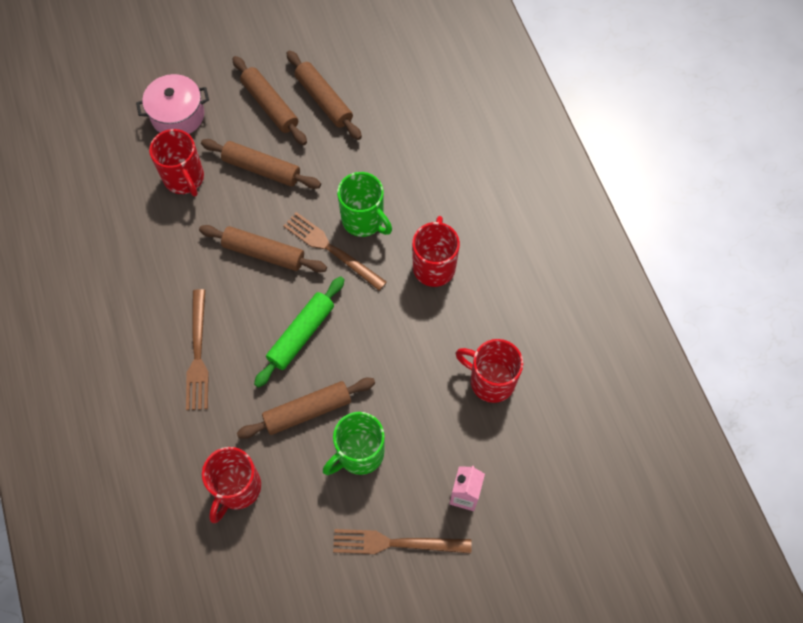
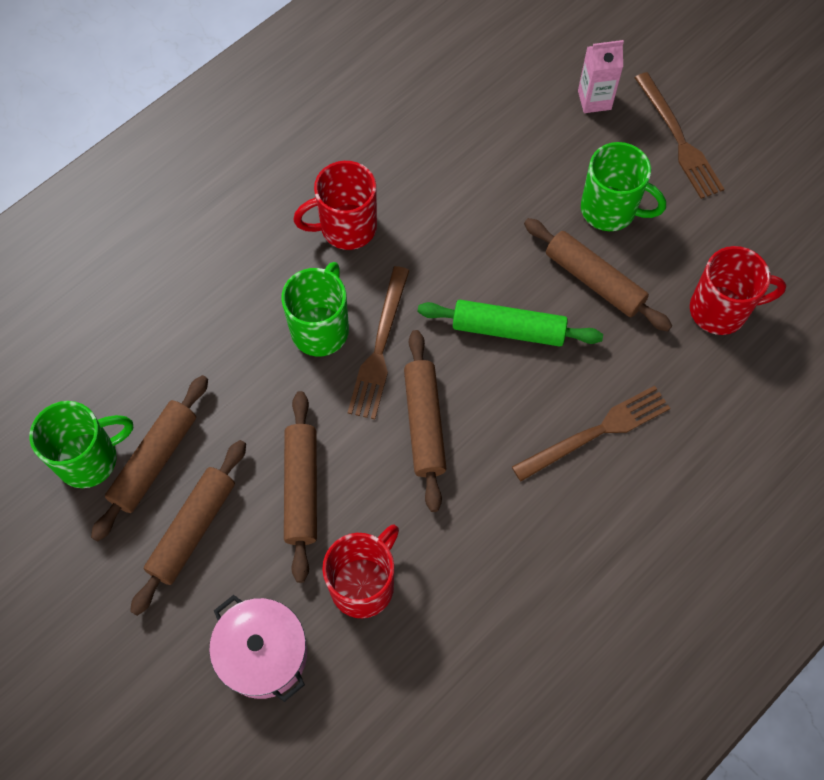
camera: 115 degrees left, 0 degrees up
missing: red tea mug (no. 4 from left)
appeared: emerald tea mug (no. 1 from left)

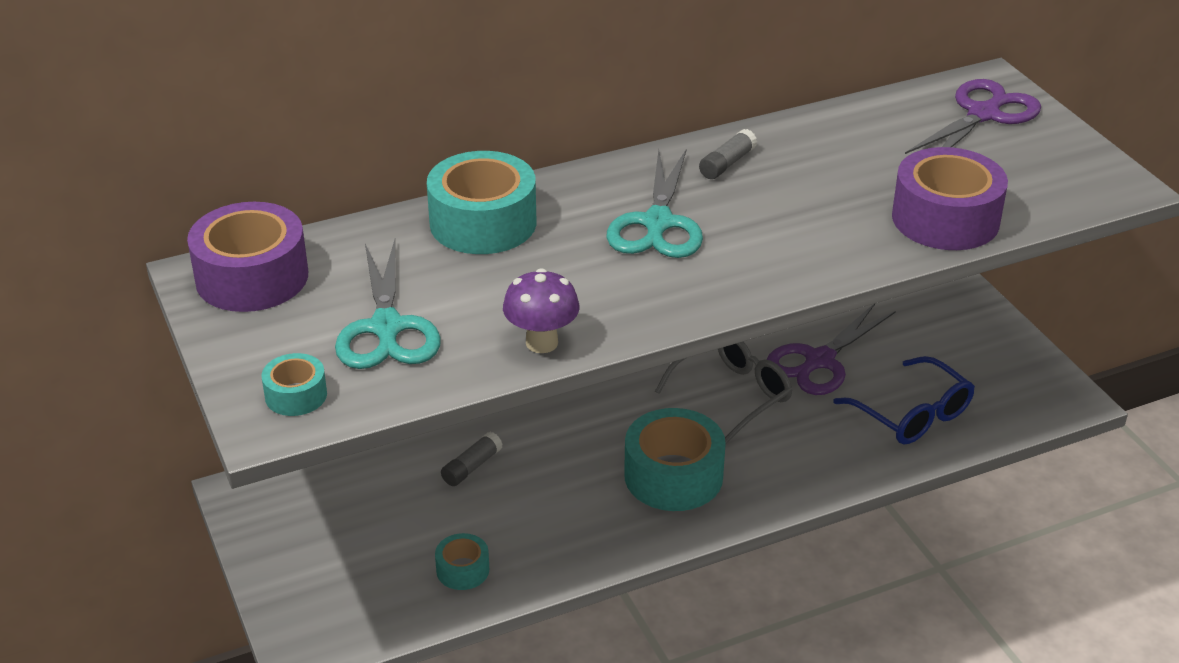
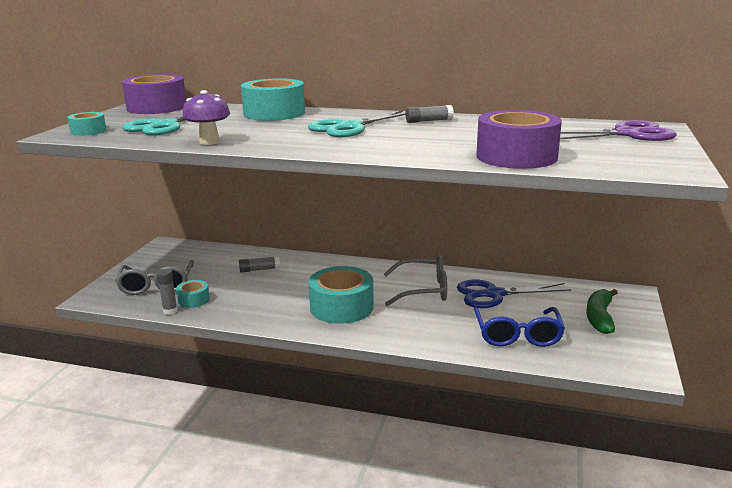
camera: 40 degrees right, 15 degrees down
appeared: gray spectacles (no. 1 from left); gray stick of glue (no. 1 from left); emerald banana fruit
colour: violet pair of scissors (no. 1 from left) to cobalt pair of scissors

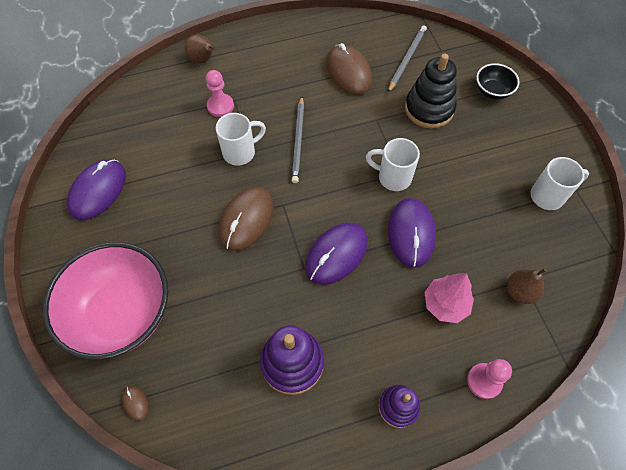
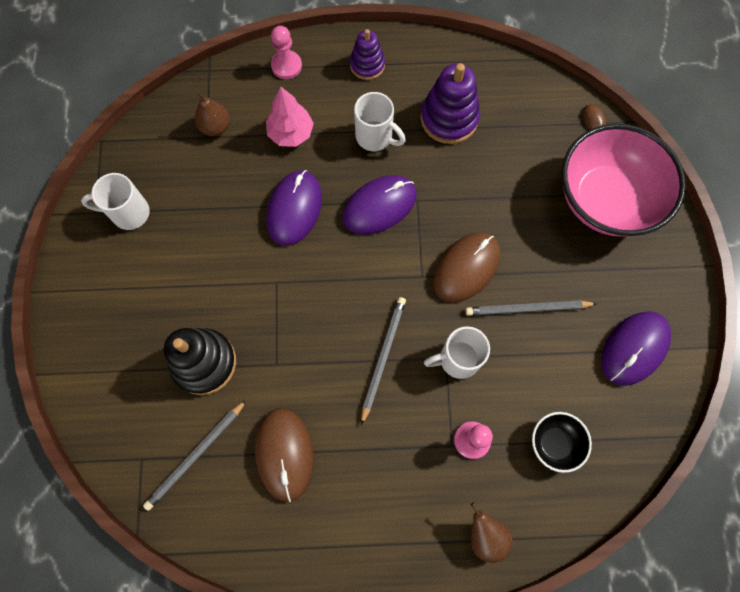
camera: 165 degrees left, 10 degrees up
appeared: gray pencil (no. 3 from left)
relocated: black serving bowl; pure white tea mug (no. 2 from left)

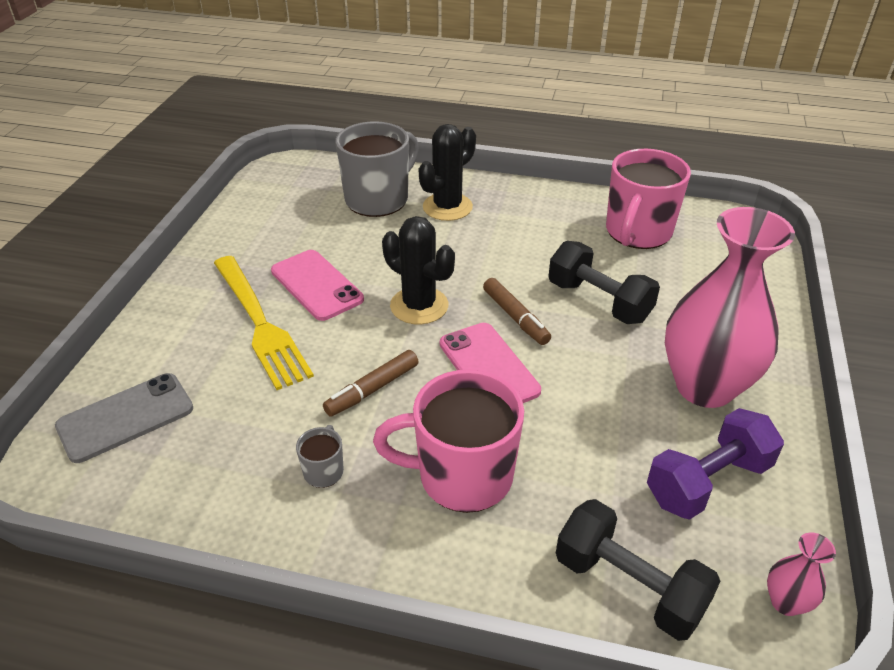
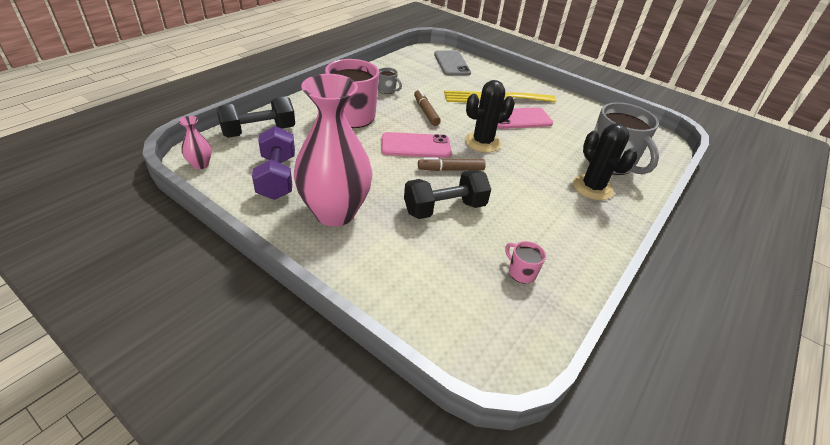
camera: 110 degrees right, 0 degrees up
size: pink tea mug (no. 2 from left) x0.44

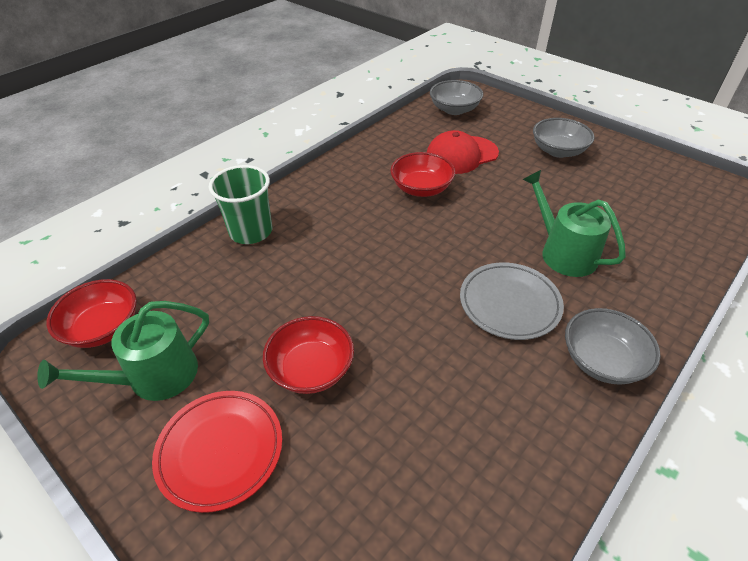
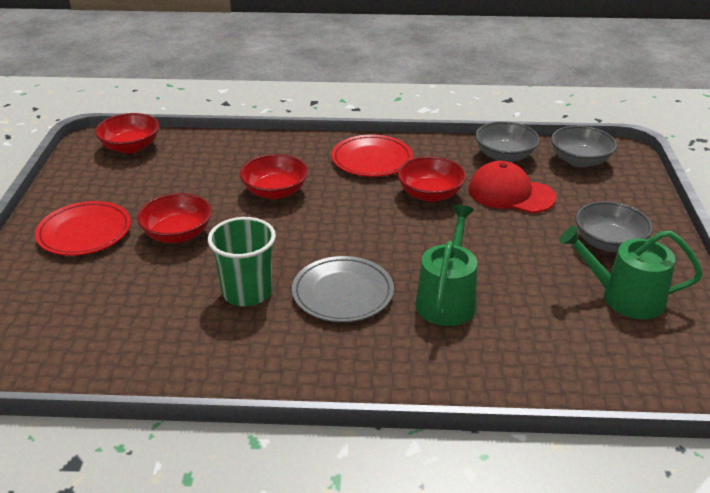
camera: 50 degrees right, 10 degrees down
appeared: red plate (no. 2 from left); red serving bowl (no. 3 from left)
relocated: emerald beaker; emerald watering pot (no. 1 from left in the first image) to emerald watering pot (no. 2 from left); gray serving bowl (no. 3 from left in the first image) to gray serving bowl (no. 1 from left)

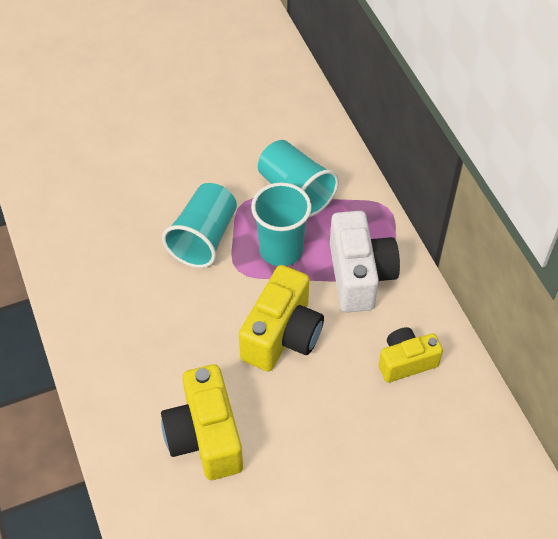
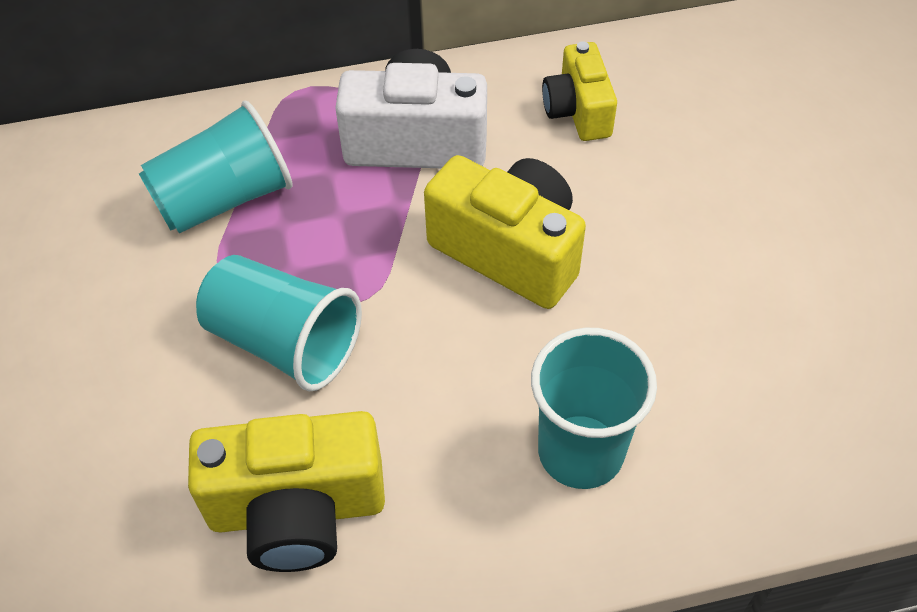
camera: 80 degrees left, 0 degrees up
relocated: turquoise beaker (no. 2 from left in the first image) to turquoise beaker (no. 3 from left); golden compact camera (no. 1 from left)

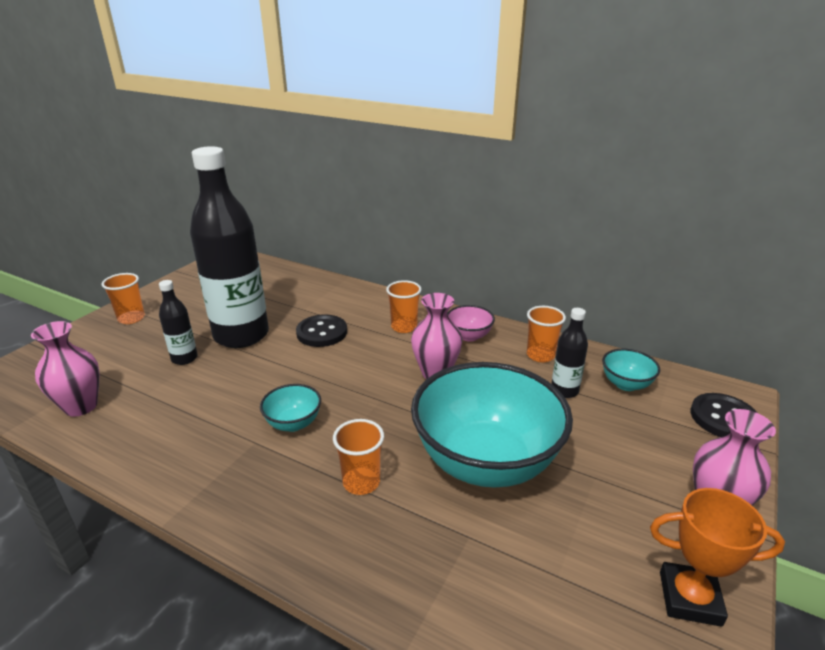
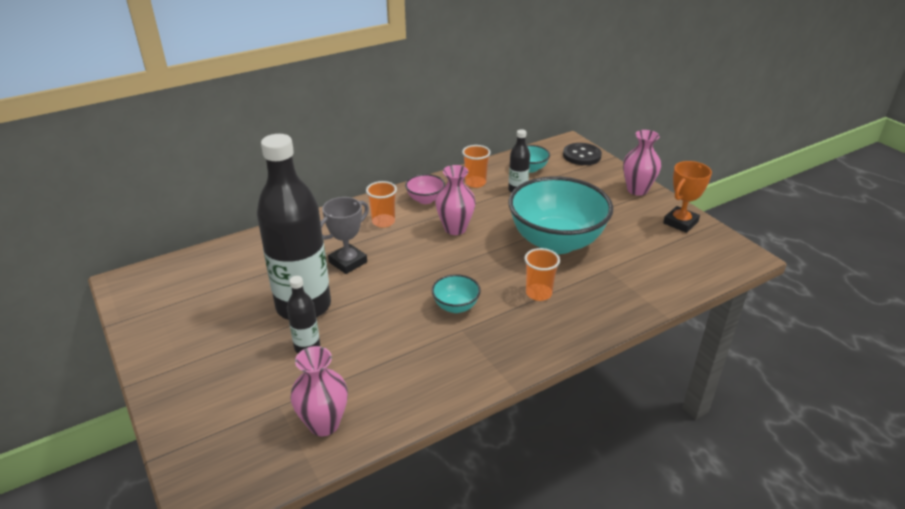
camera: 60 degrees left, 5 degrees up
missing: bright orange beaker (no. 1 from left)
exchanged: black button (no. 1 from left) to gray prize cup

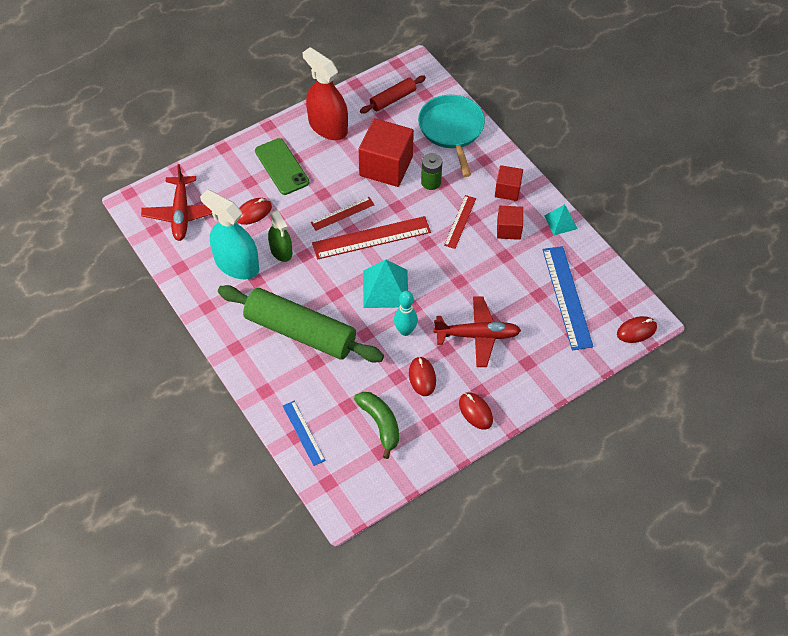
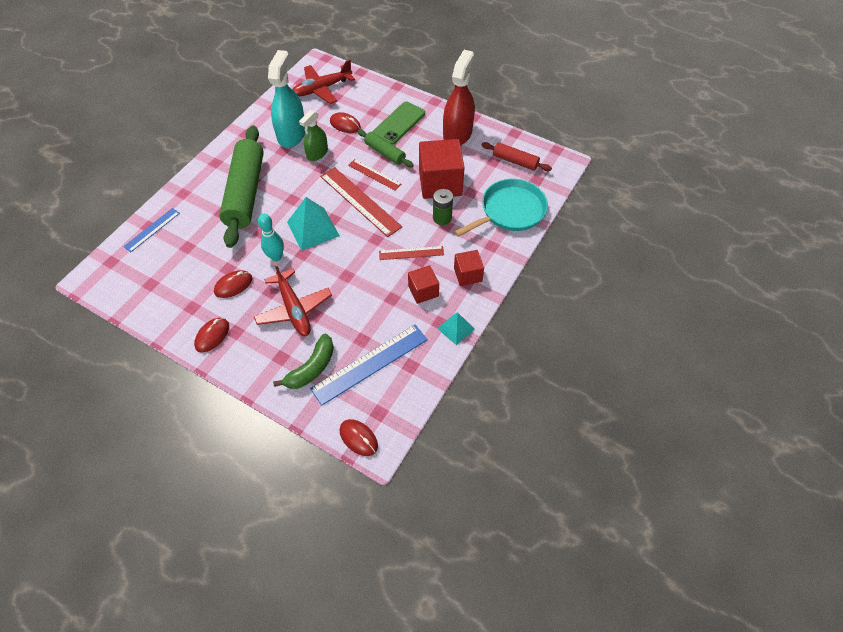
camera: 65 degrees right, 0 degrees up
appeared: emerald dough roller (no. 2 from left)
relocated: emerald banana fruit

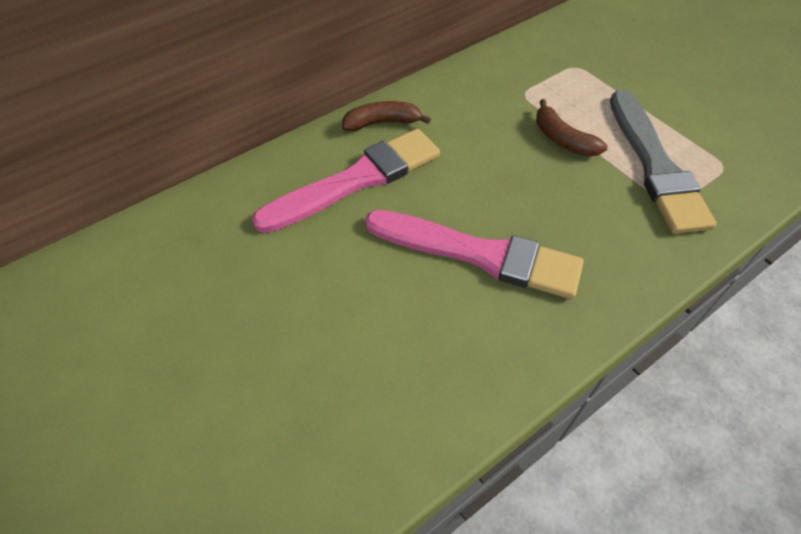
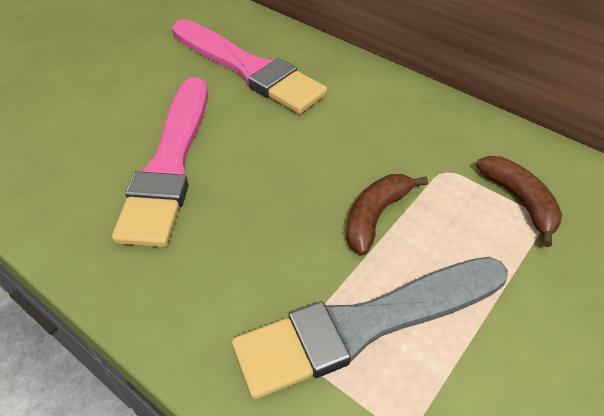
camera: 75 degrees right, 5 degrees down
relocated: brown banana fruit (no. 1 from left in the first image) to brown banana fruit (no. 2 from left)

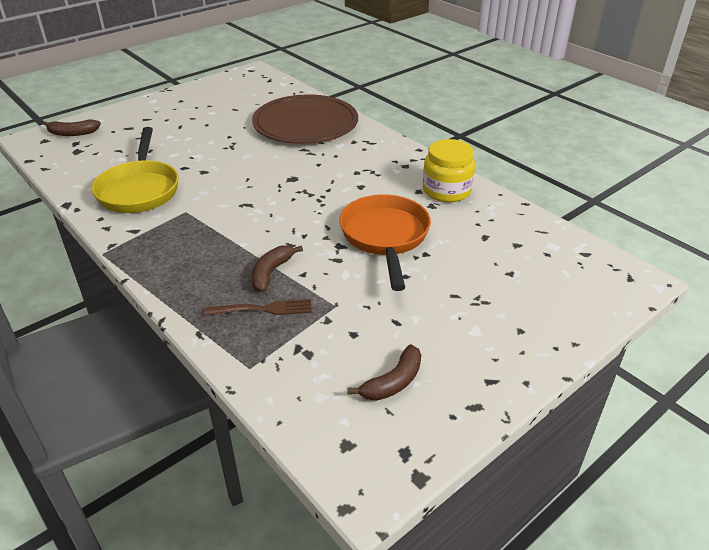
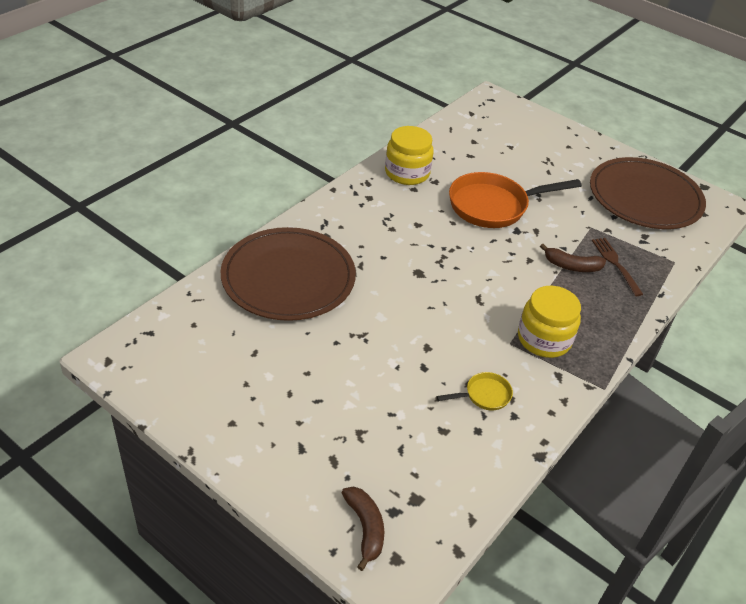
camera: 105 degrees left, 5 degrees up
appeared: golden jar (no. 2 from left)
exchanged: brown banana fruit (no. 3 from left) to brown plate (no. 2 from left)
size: golden pan x0.46

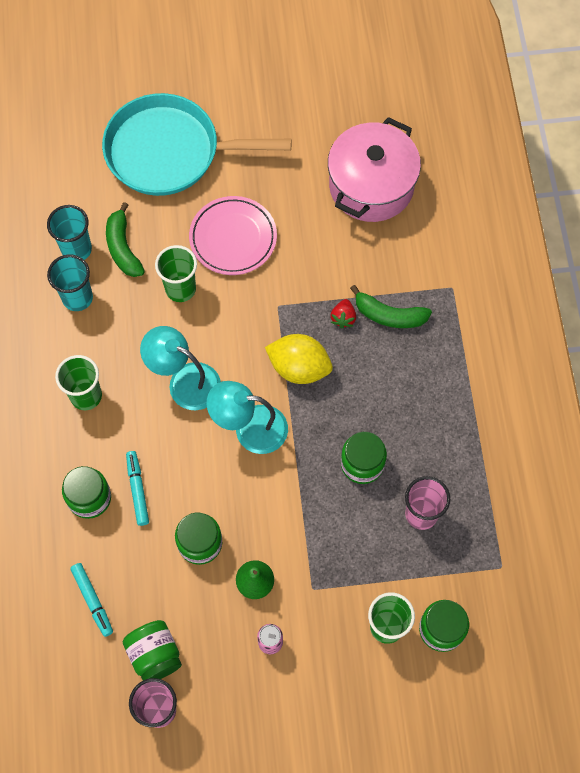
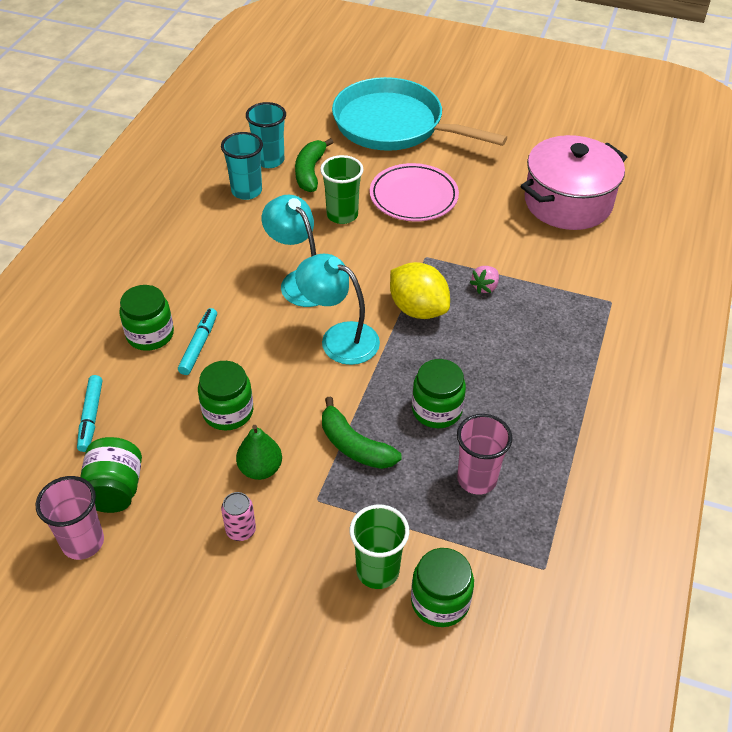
camera: 25 degrees right, 20 degrees down
missing: emerald beaker (no. 1 from left)
relocated: emerald banana fruit (no. 2 from left)
colour: red toy strawberry to pink toy strawberry

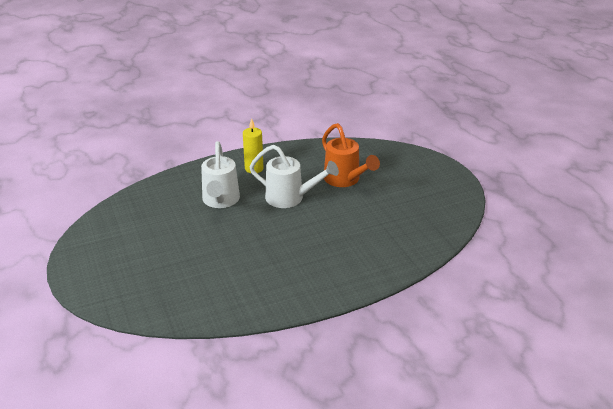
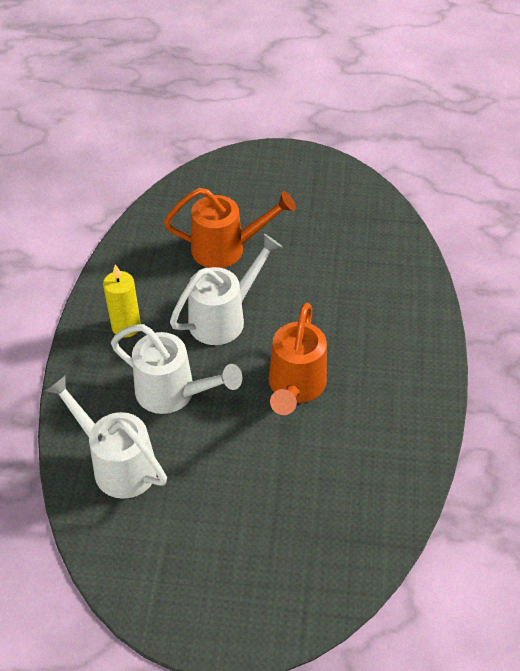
camera: 60 degrees left, 15 degrees up
appeared: bright orange watering pot (no. 2 from left); pure white watering pot (no. 1 from left)

